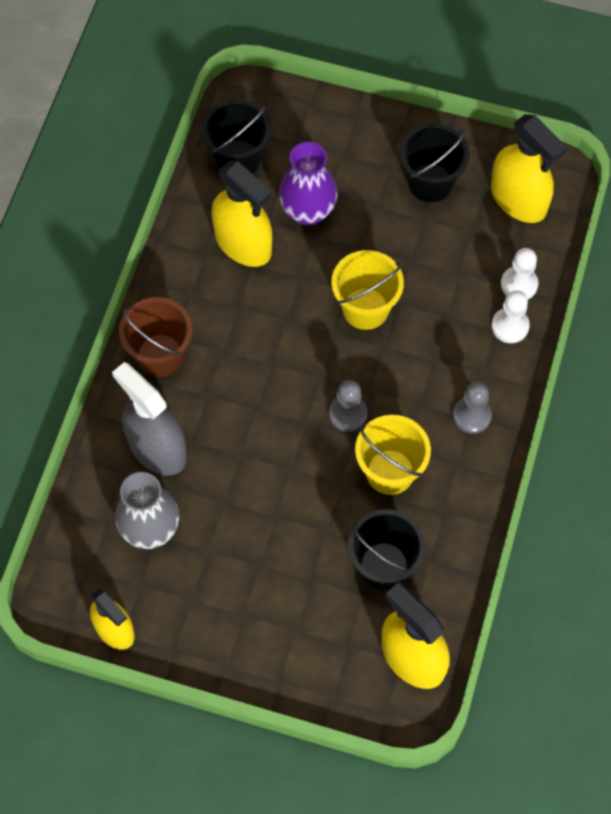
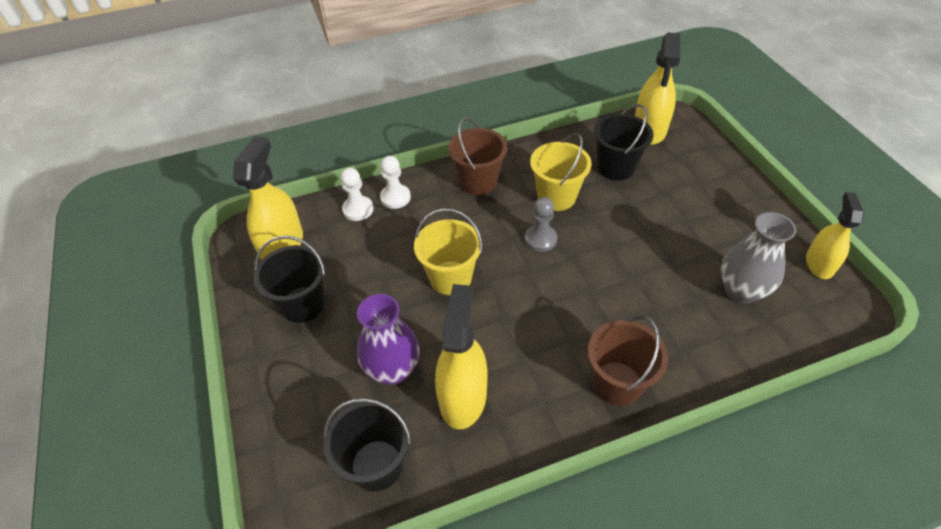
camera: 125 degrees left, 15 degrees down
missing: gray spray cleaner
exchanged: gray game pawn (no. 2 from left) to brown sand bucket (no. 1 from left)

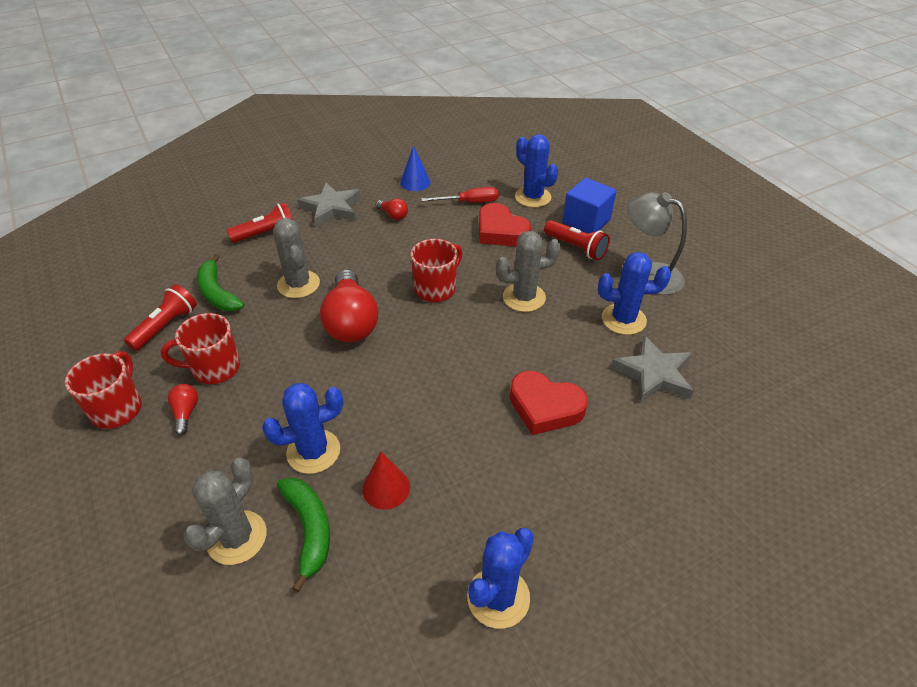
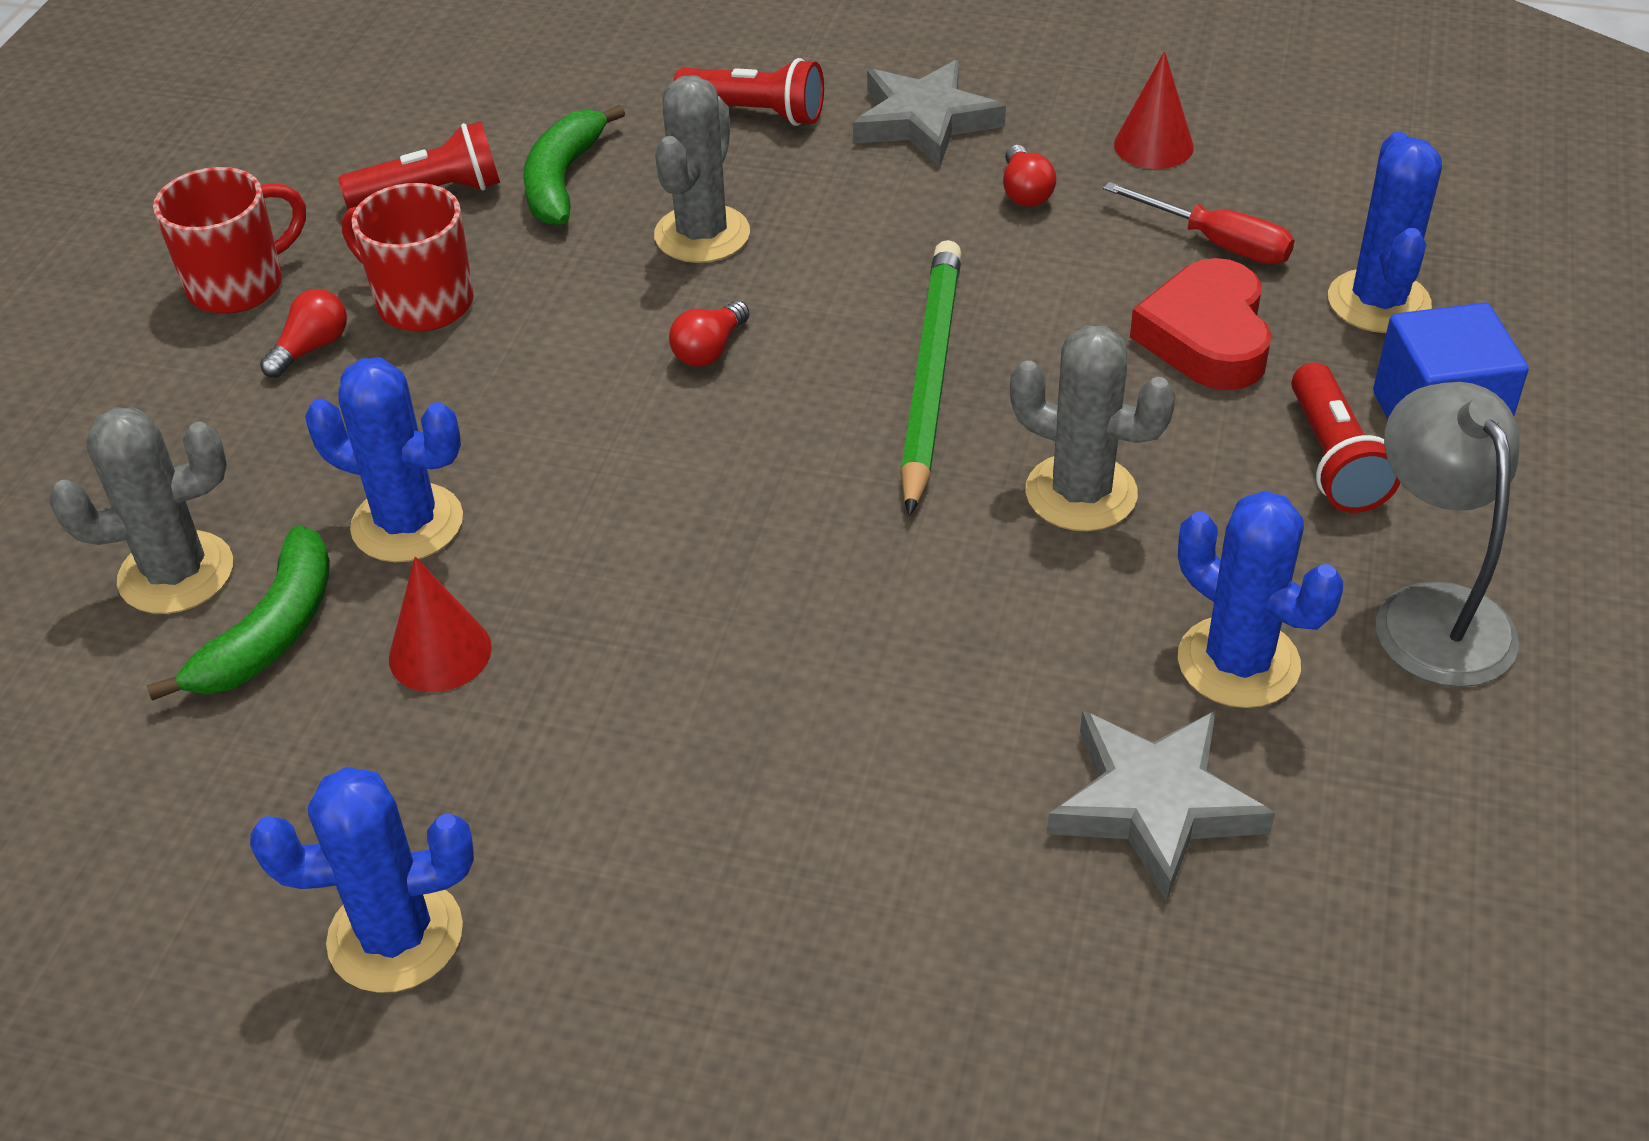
camera: 45 degrees right, 0 degrees up
missing: red heart shape (no. 2 from left)
exchanged: red tea mug (no. 3 from left) to emerald pencil
colour: cobalt cone to red cone (no. 2 from left)
size: red bulb (no. 2 from left) x0.45

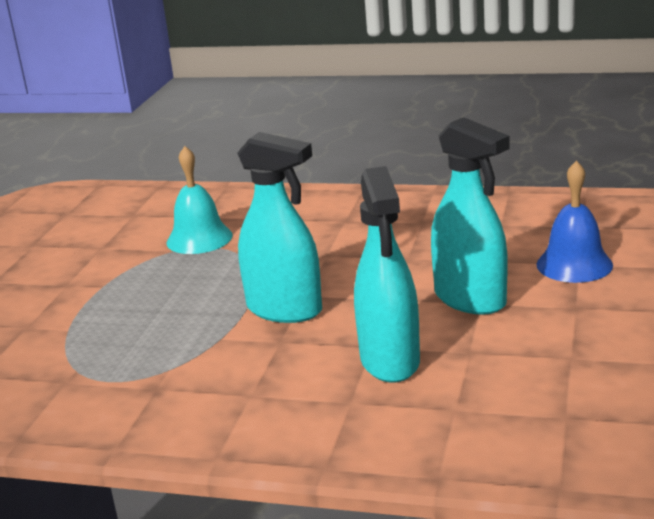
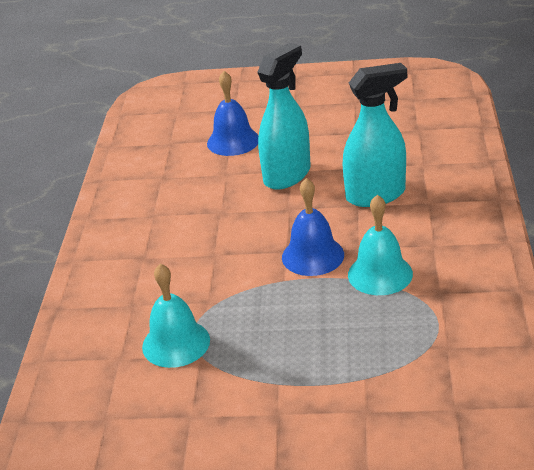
camera: 100 degrees left, 10 degrees up
appeared: turquoise bell (no. 2 from left)
exchanged: turquoise spray cleaner (no. 1 from left) to cobalt bell (no. 2 from left)

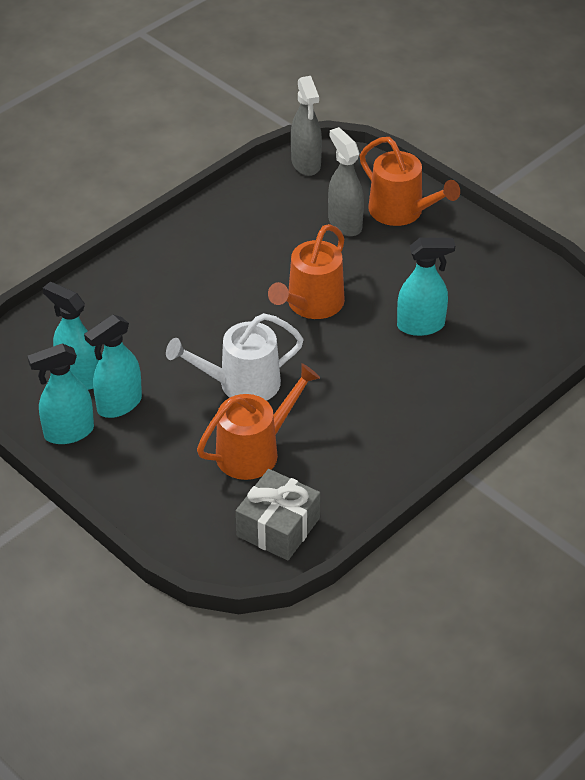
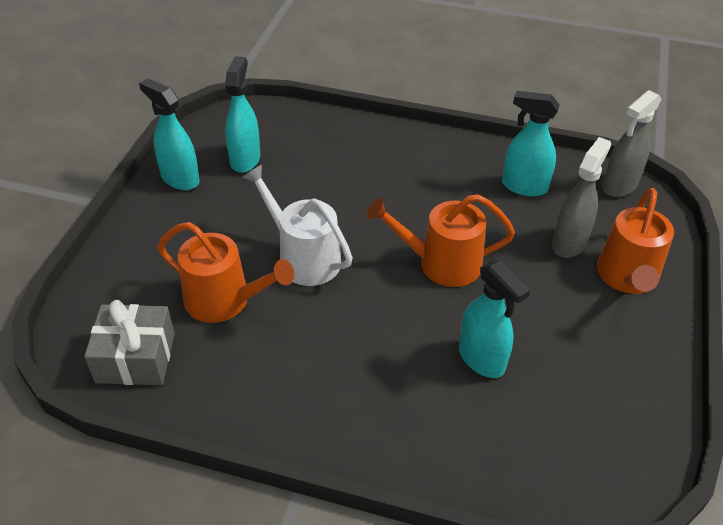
camera: 60 degrees right, 0 degrees up
relocated: turquoise spray cleaner (no. 3 from left in the first image) to turquoise spray cleaner (no. 4 from left)

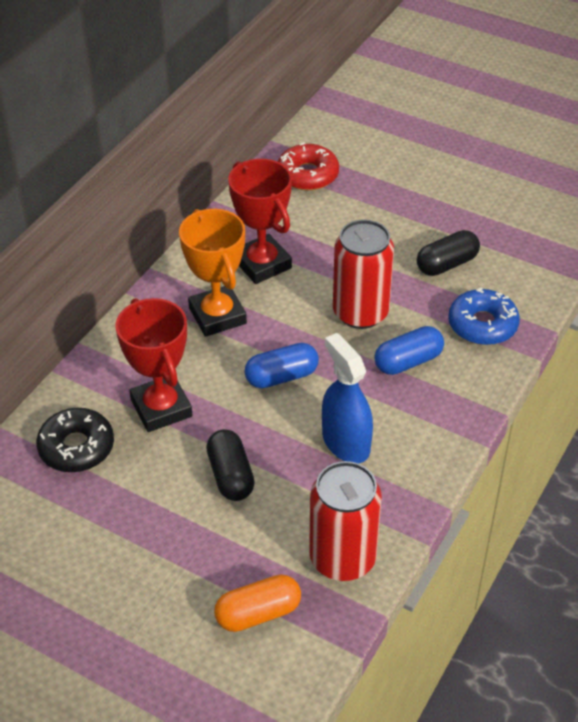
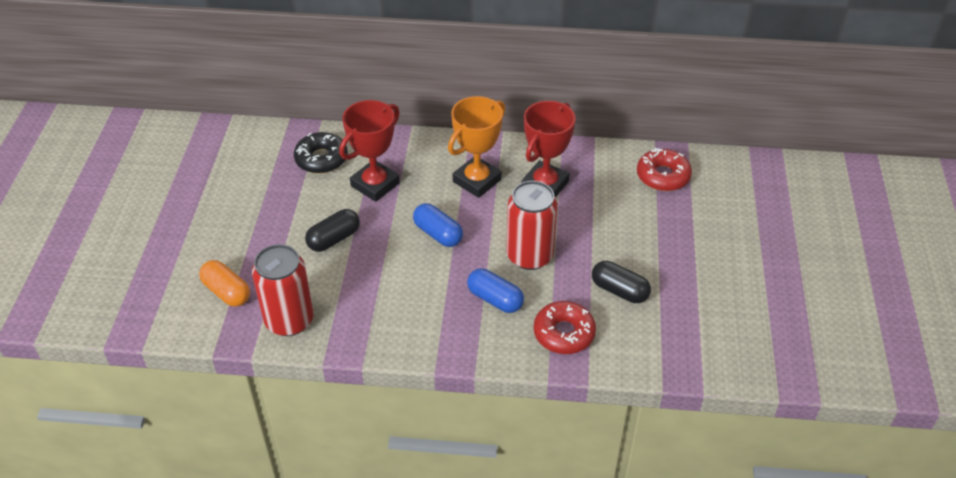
camera: 65 degrees right, 0 degrees up
missing: cobalt spray cleaner
colour: cobalt glazed donut to red glazed donut (no. 1 from left)

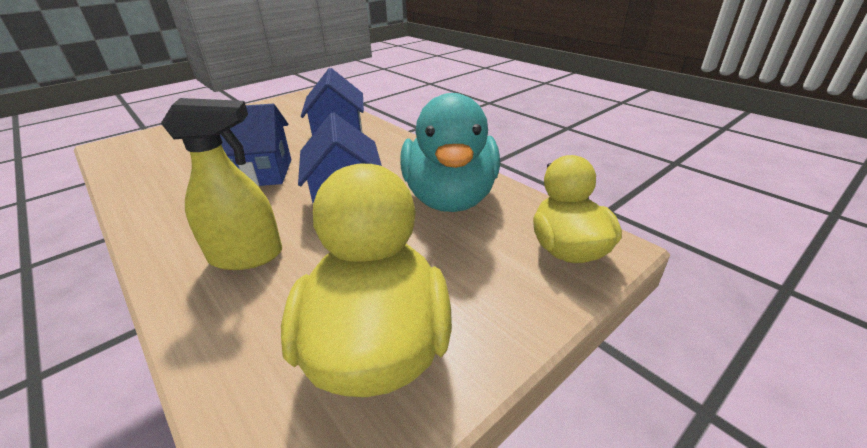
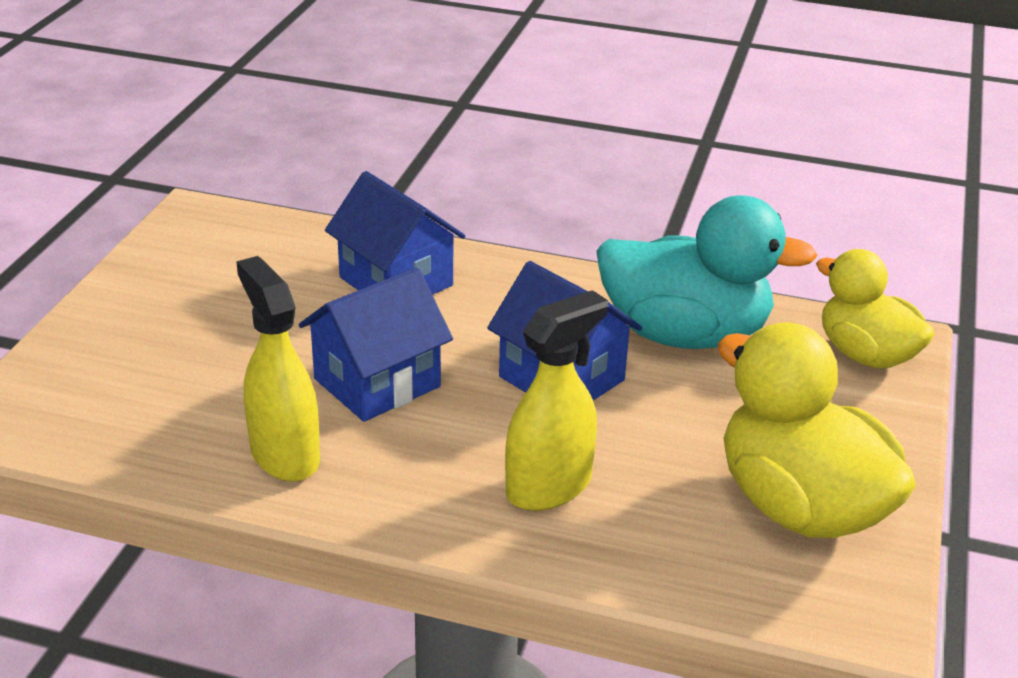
camera: 35 degrees left, 0 degrees up
appeared: golden spray cleaner (no. 1 from left)
spun: turquoise rubber duck 45 degrees counterclockwise

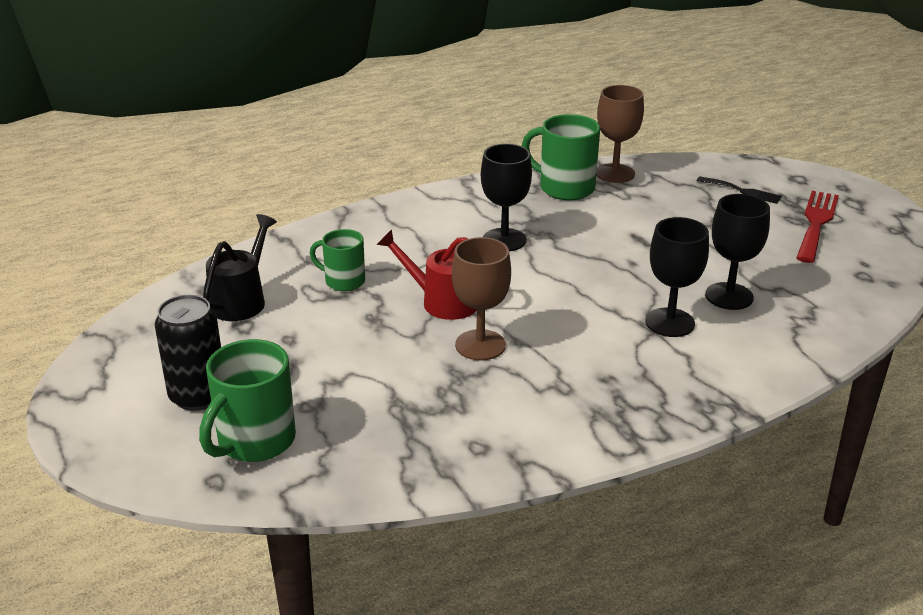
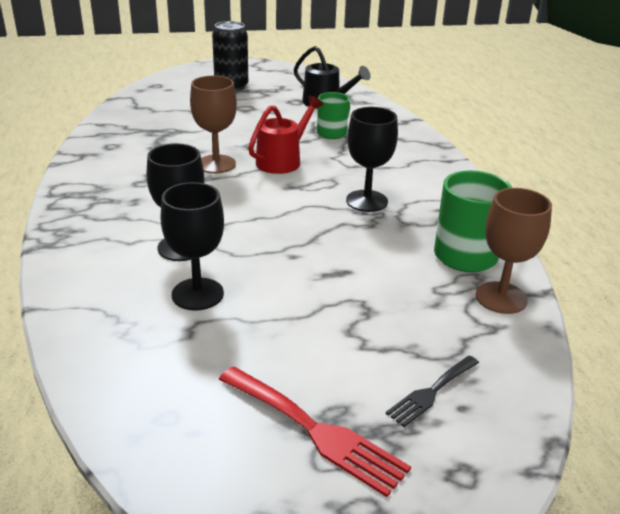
camera: 105 degrees right, 0 degrees up
missing: emerald tea mug (no. 1 from left)

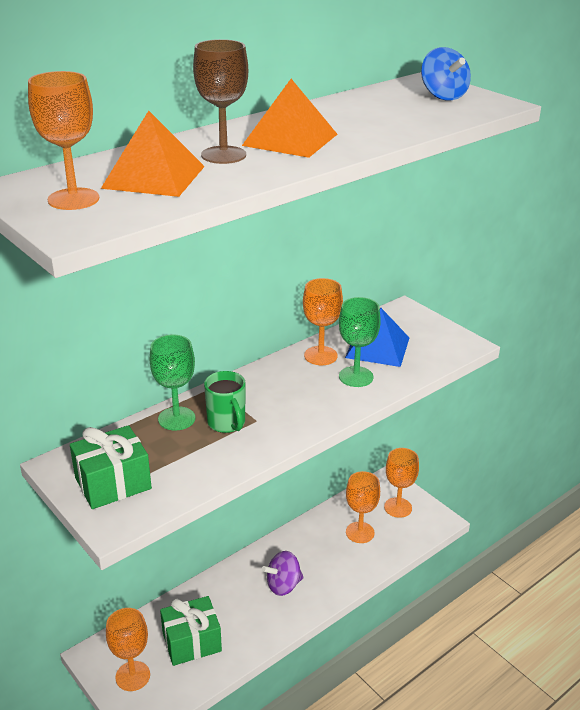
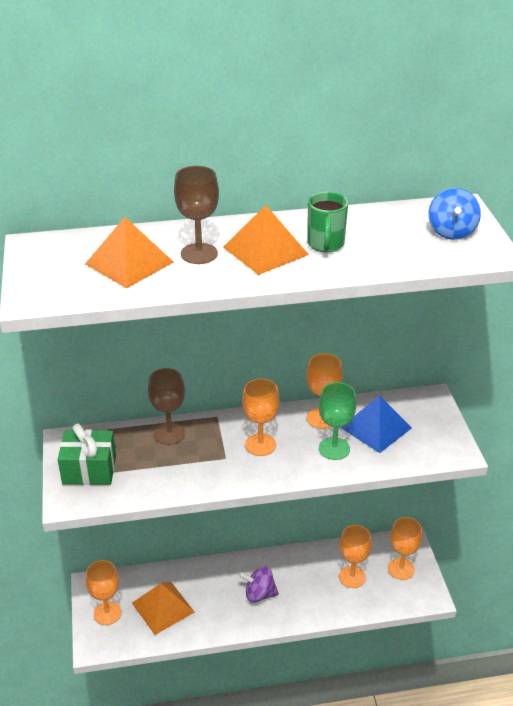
camera: 30 degrees right, 5 degrees up
relocated: bright orange chalice (no. 1 from left in the first image) to bright orange chalice (no. 2 from left); emerald tea mug
exchanged: emerald present (no. 2 from left) to bright orange pyramid (no. 2 from left)
colour: emerald chalice (no. 1 from left) to brown chalice (no. 1 from left)

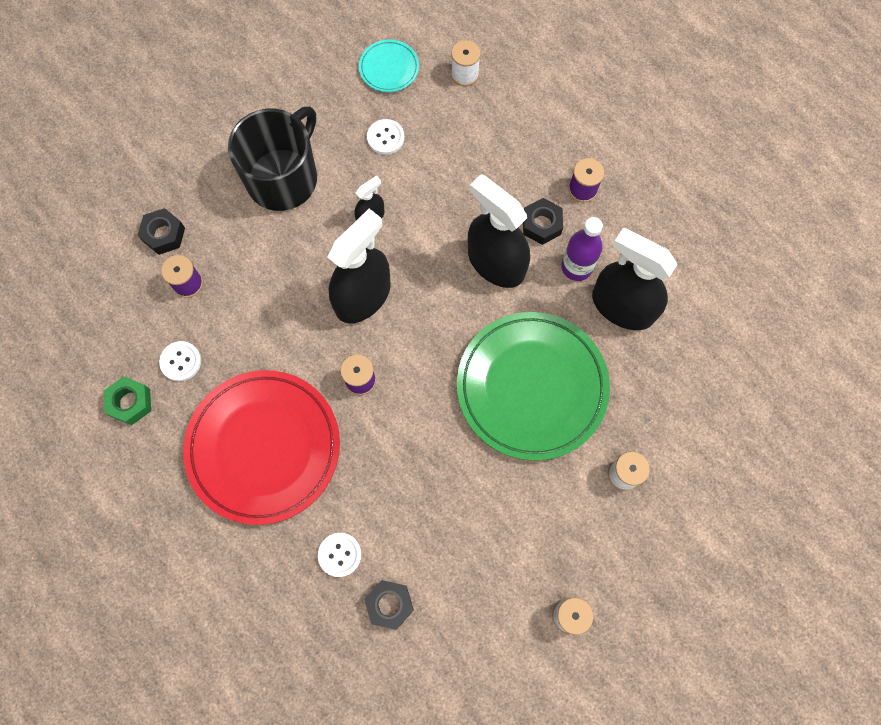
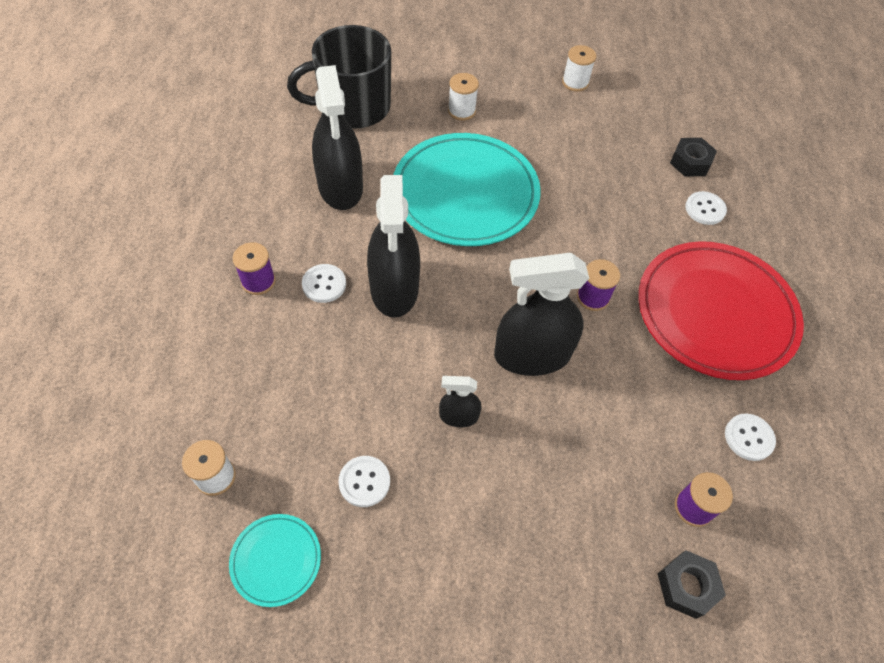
camera: 140 degrees left, 15 degrees down
missing: violet bottle; emerald hex nut
relocated: black tea mug
exchanged: black hex nut (no. 3 from left) to pure white button (no. 1 from left)
colour: emerald plate to turquoise plate (no. 2 from left)

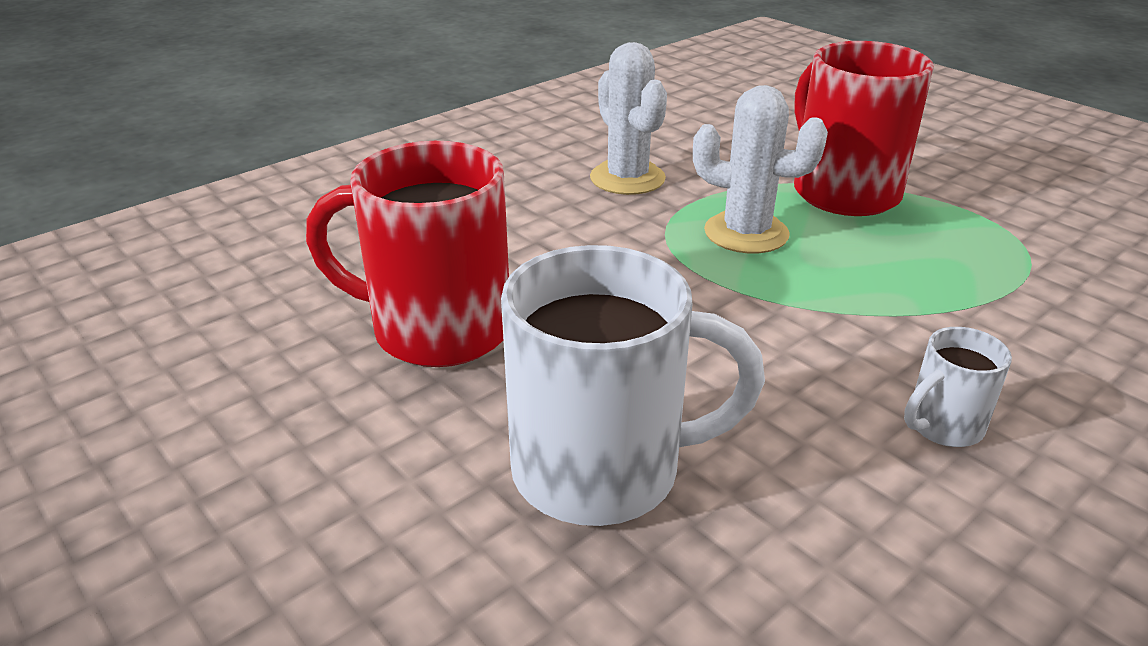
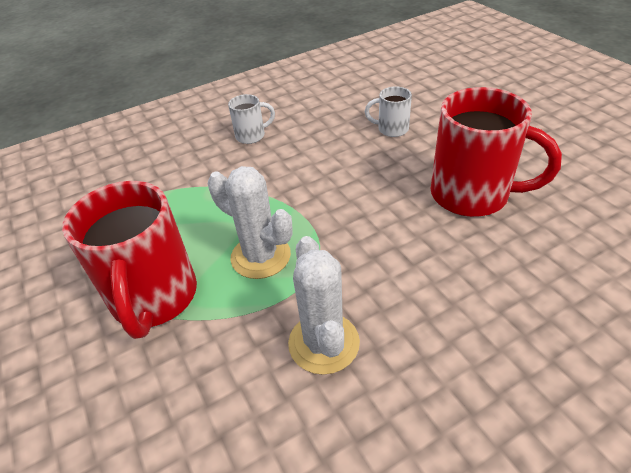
camera: 165 degrees left, 10 degrees up
size: pure white tea mug (no. 1 from left in the first image) x0.47

